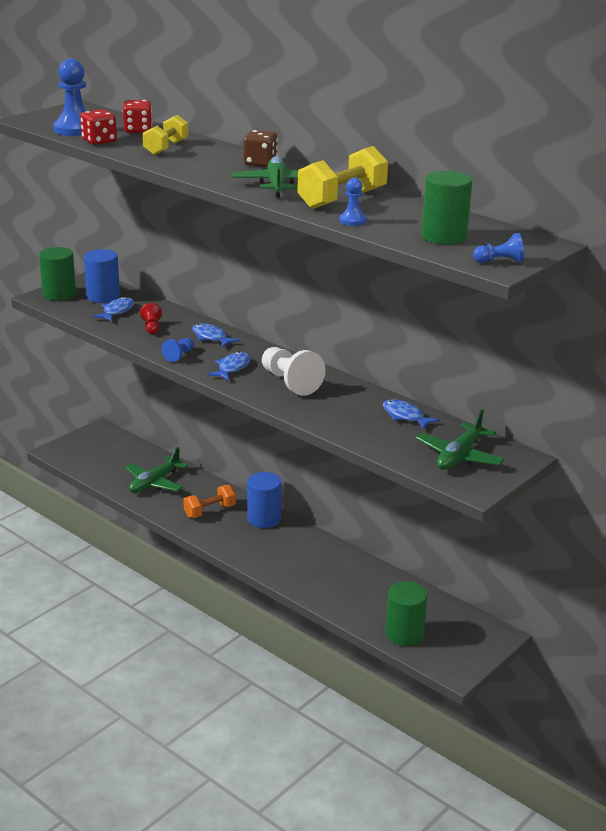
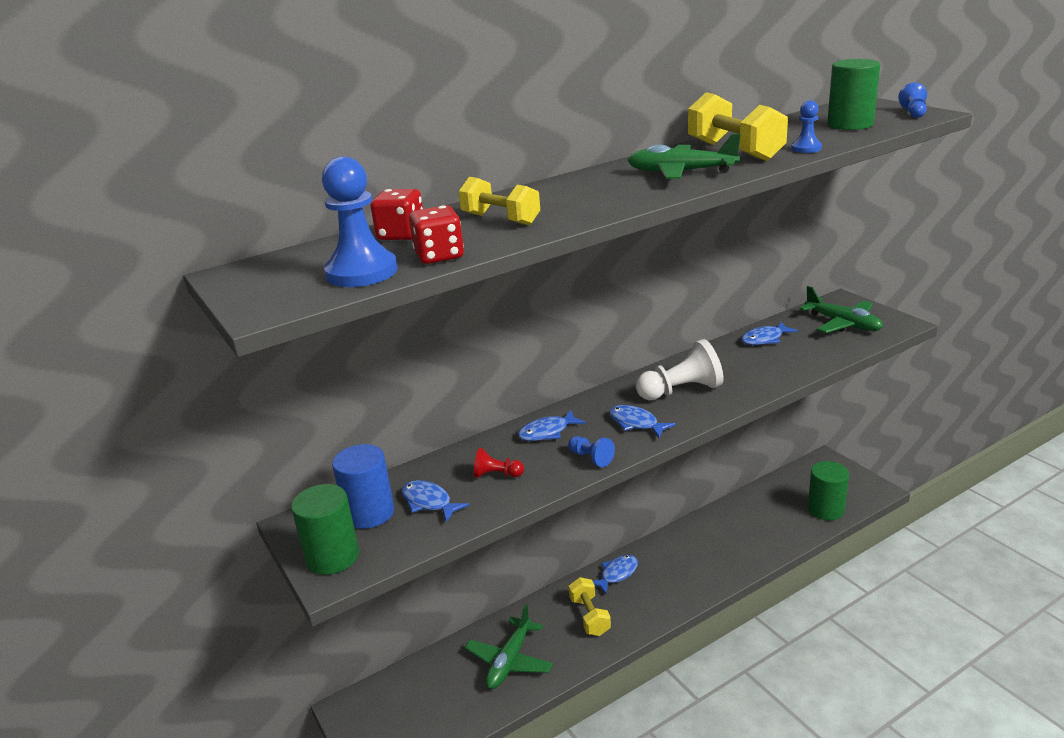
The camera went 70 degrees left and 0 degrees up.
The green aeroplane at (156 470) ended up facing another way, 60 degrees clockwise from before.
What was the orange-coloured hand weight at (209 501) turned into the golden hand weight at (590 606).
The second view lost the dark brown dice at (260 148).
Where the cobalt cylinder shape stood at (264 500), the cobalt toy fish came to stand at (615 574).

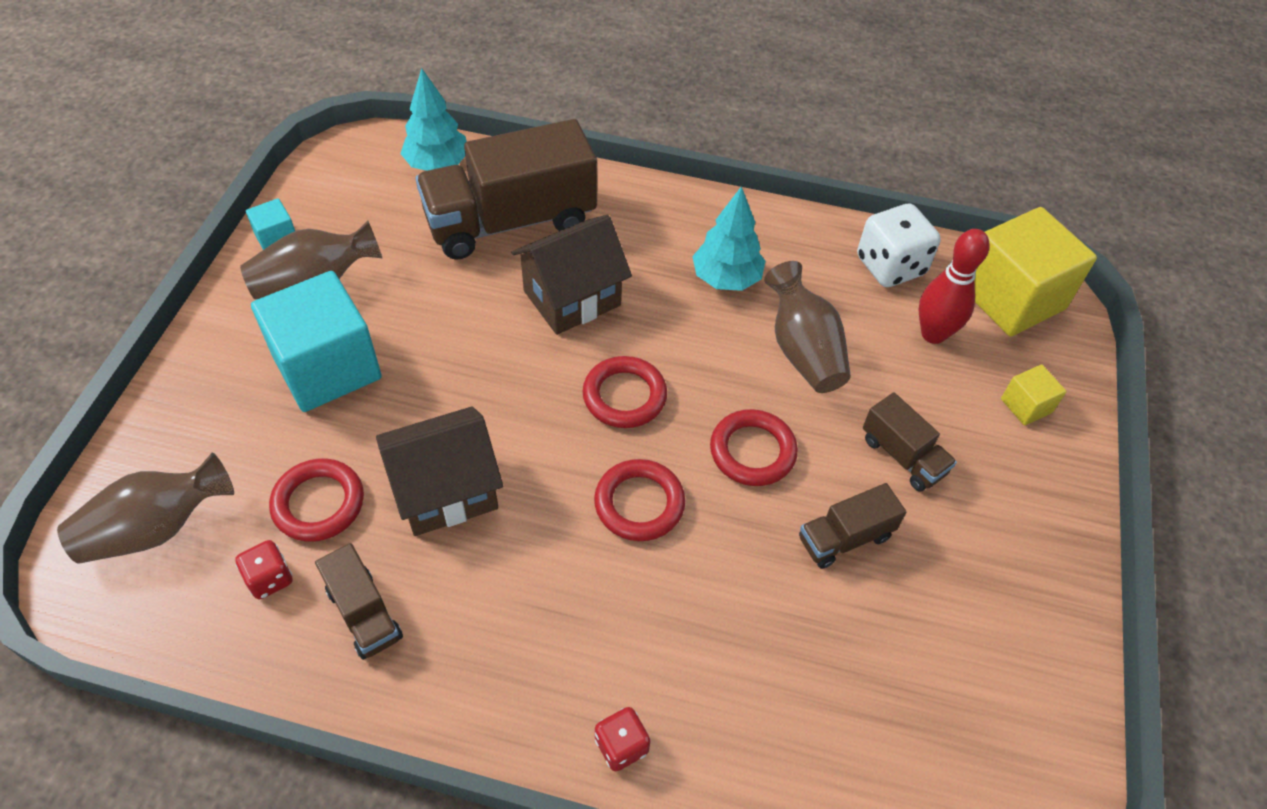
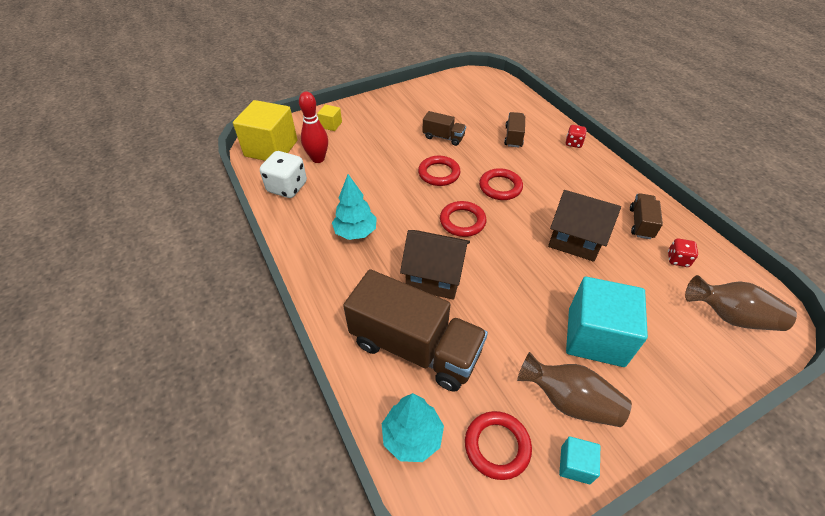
The camera went 130 degrees left and 5 degrees down.
The scarlet ring ended up elsewhere, having gone from (316 500) to (498 445).
The second view lost the dark brown vase at (807 327).
The dark brown lorry ended up elsewhere, having gone from (910 441) to (514 129).

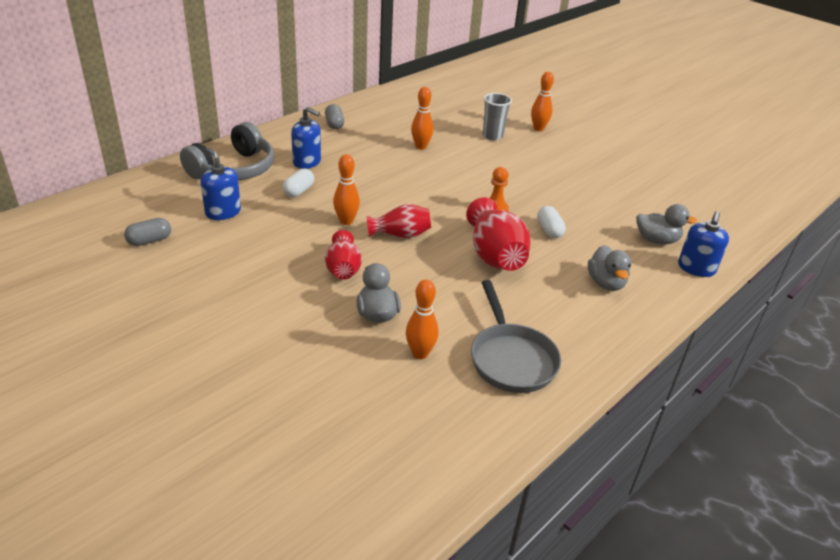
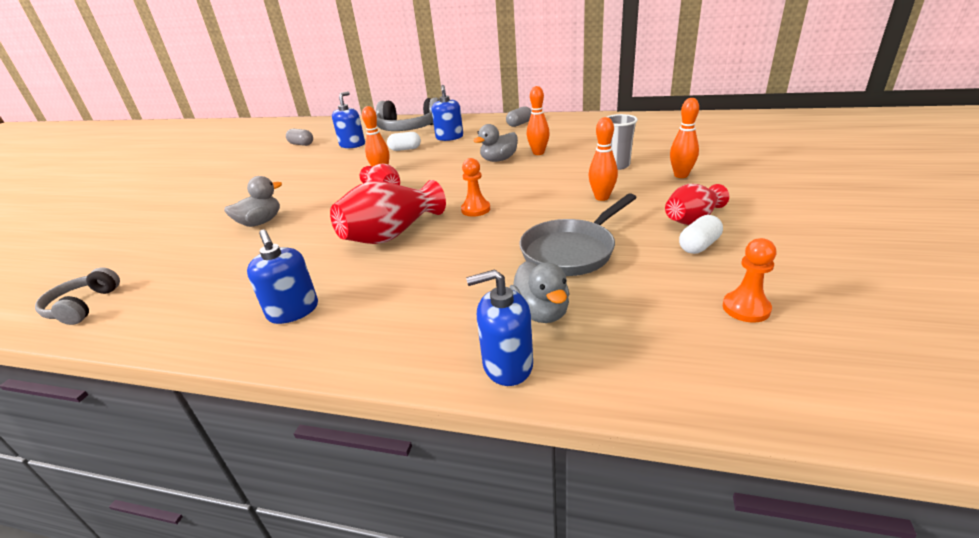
The camera went 65 degrees right and 5 degrees down.
The scarlet vase ended up elsewhere, having gone from (343 255) to (697 204).
The orange-coloured skittle ended up elsewhere, having gone from (422 319) to (603 159).
The gray pan ended up elsewhere, having gone from (516 336) to (578 234).
The pure white pill ended up elsewhere, having gone from (551 222) to (701 234).
The gray rubber duck ended up elsewhere, having gone from (609 268) to (495 143).
The second view gained the gray headset at (77 296).
The second view gained the cobalt pump bottle at (282 277).
The second view gained the orange-coloured pawn at (749 280).

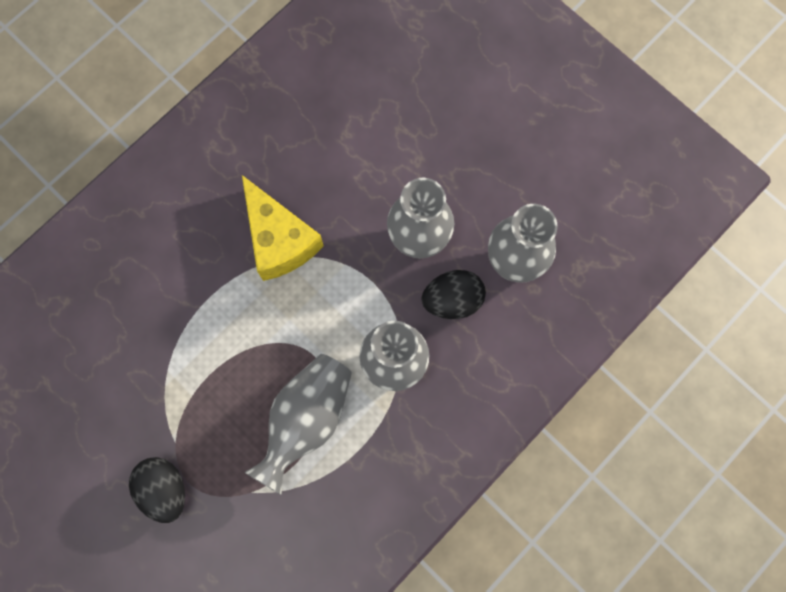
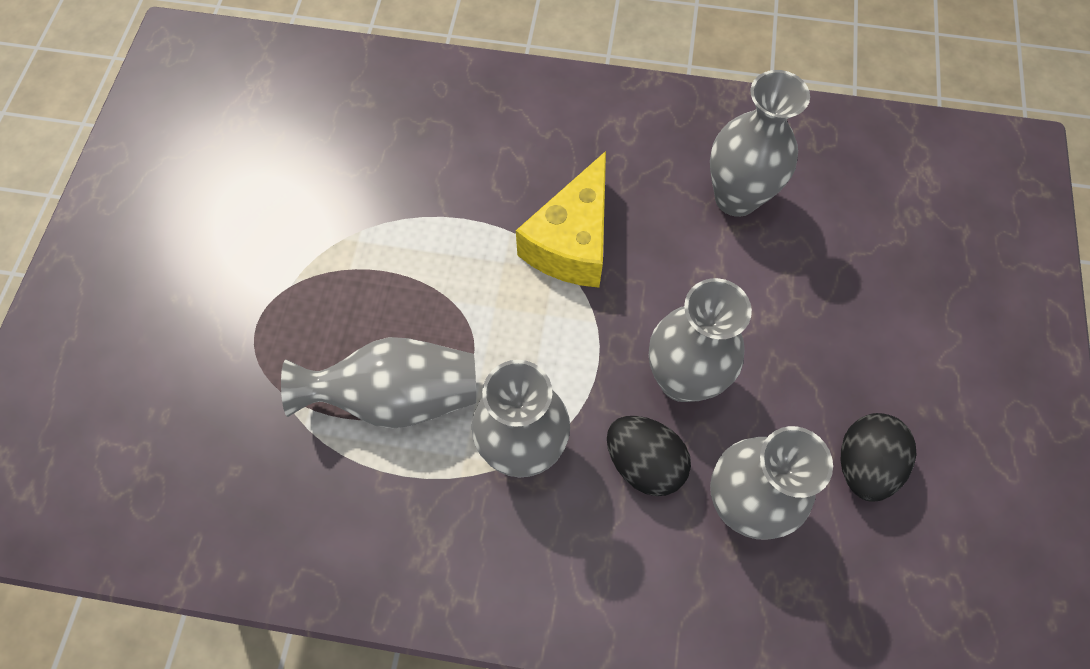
The camera went 55 degrees right and 10 degrees down.
The ebony egg ended up elsewhere, having gone from (157 490) to (879 457).
The second view gained the gray vase at (760 143).

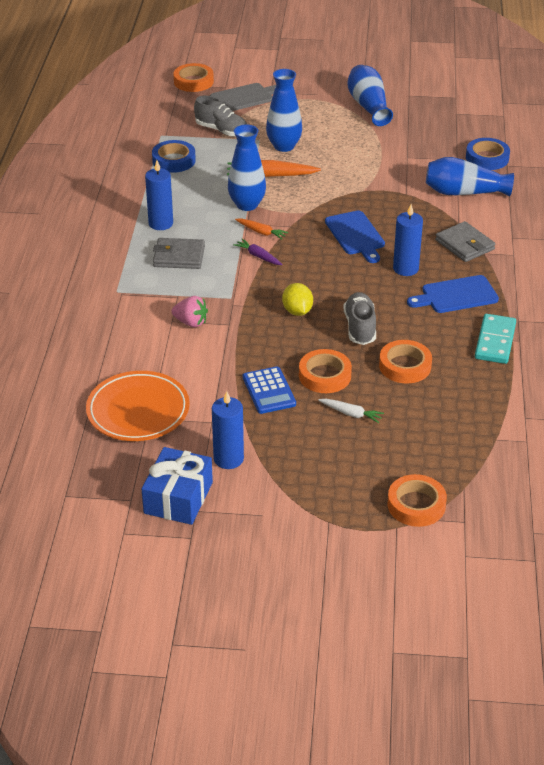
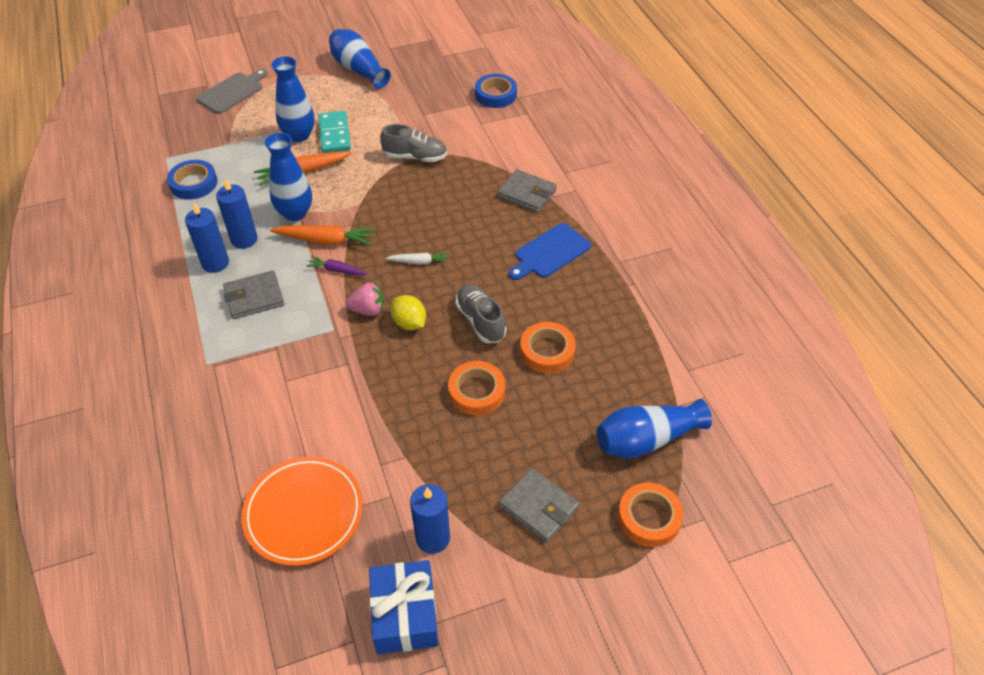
The camera went 25 degrees left and 10 degrees up.
The pink strawberry ended up elsewhere, having gone from (190 311) to (364 299).
The second view lost the orange-coloured sticky tape at (193 77).
The gray sneaker ended up elsewhere, having gone from (220 116) to (413 143).
The size of the orange-coloured toy carrot at (261 228) changed by a factor of 1.71.
The second view lost the cobalt calculator at (269 390).
The pure white toy carrot ended up elsewhere, having gone from (351 411) to (417 258).
The second view lost the cobalt bread board at (355 237).
The cobalt candle ended up elsewhere, having gone from (408 240) to (237 213).
The cobalt vase ended up elsewhere, having gone from (470 176) to (654 429).
The aqua domino ended up elsewhere, having gone from (495 339) to (334 132).
The second view gained the gray card wallet at (539 505).

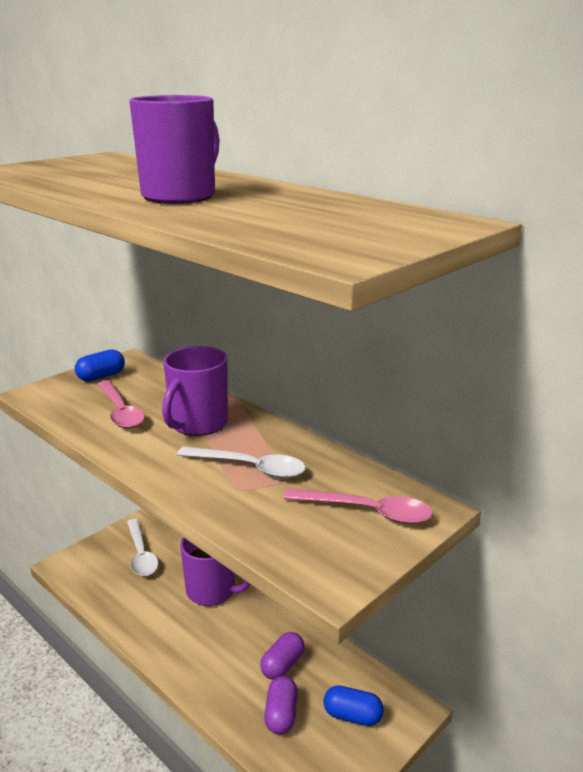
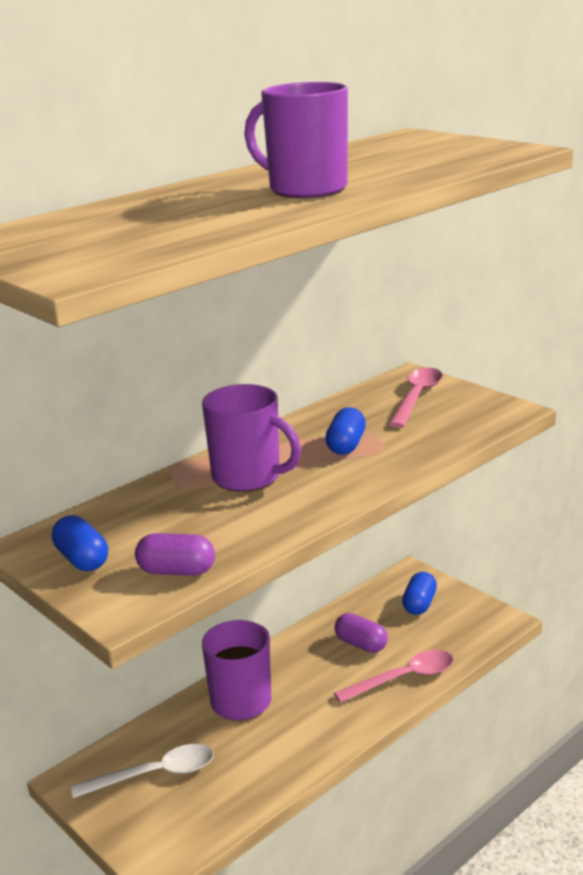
The camera went 85 degrees left and 0 degrees up.
The pink teaspoon ended up elsewhere, having gone from (121 404) to (394 676).
Where the pure white teaspoon stood at (241 462), the cobalt pill came to stand at (345 431).
The violet pill ended up elsewhere, having gone from (281 705) to (175 554).

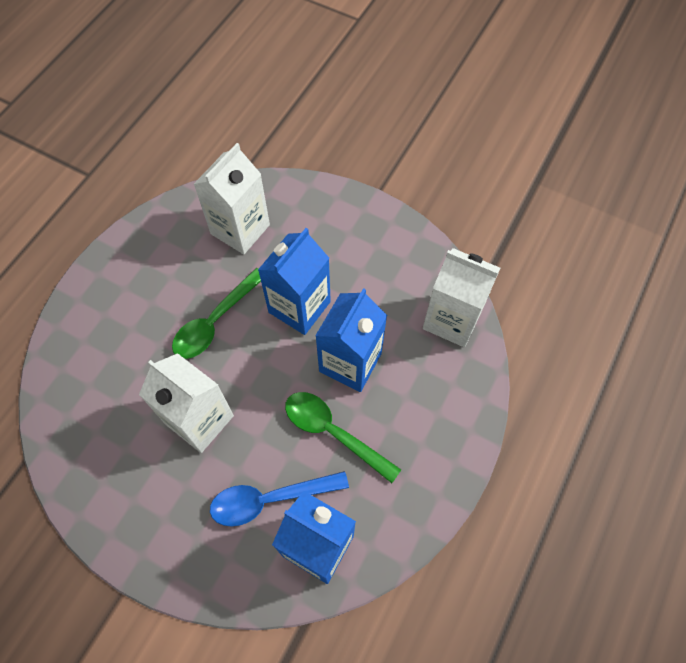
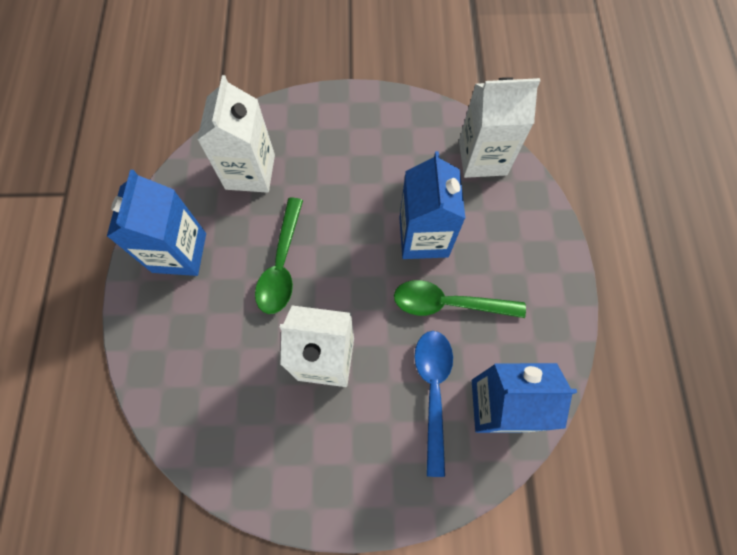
The camera went 30 degrees left and 5 degrees up.
The cobalt teaspoon at (279 499) ended up facing another way, 135 degrees clockwise from before.
The cobalt juice carton ended up elsewhere, having gone from (294 281) to (156 223).

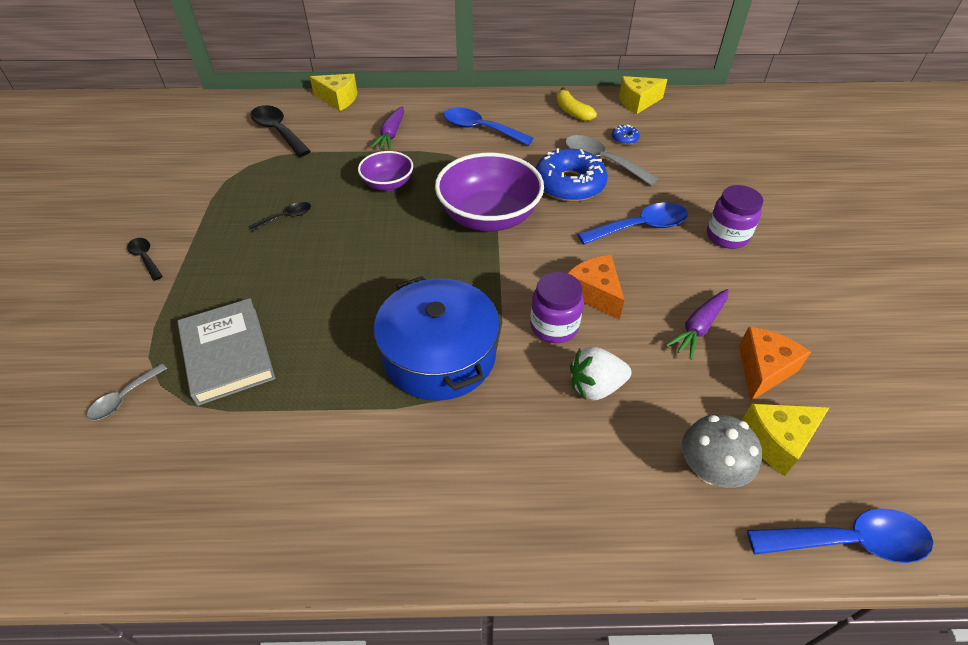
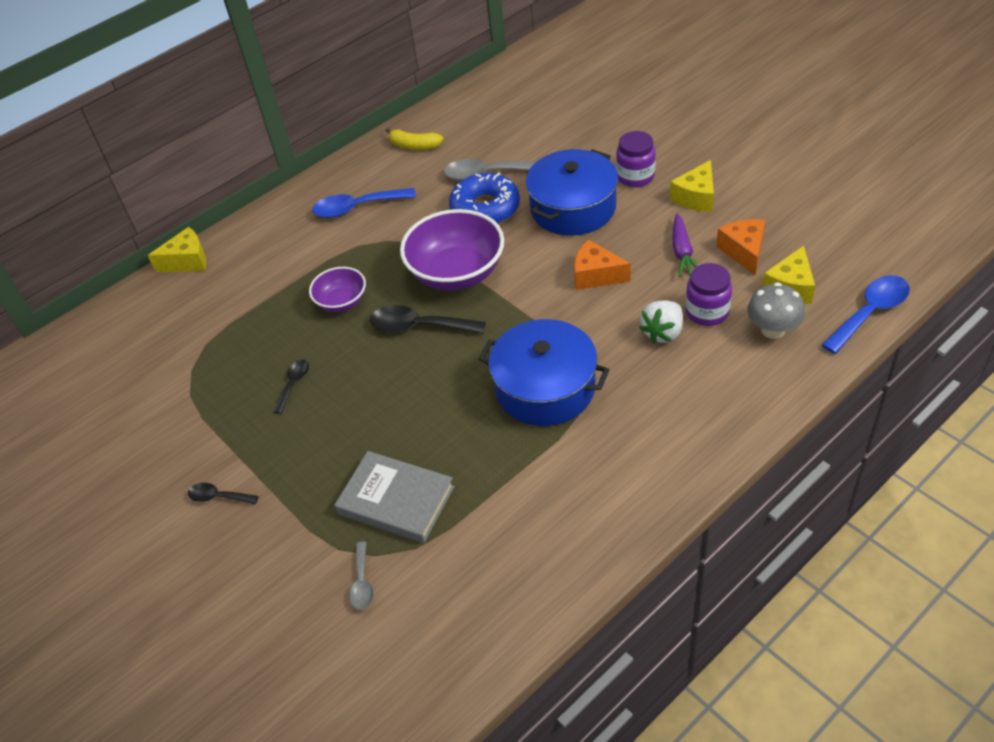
The camera went 35 degrees left and 0 degrees up.
The ebony teaspoon ended up elsewhere, having gone from (280 131) to (428 319).
The second view lost the violet toy carrot at (387 128).
The violet jar ended up elsewhere, having gone from (557 307) to (709 294).
Where the cobalt teaspoon stood at (632 224), the cobalt cooking pot came to stand at (572 192).
The second view lost the cobalt donut at (626 135).
The golden cheese wedge ended up elsewhere, having gone from (643 95) to (692 186).

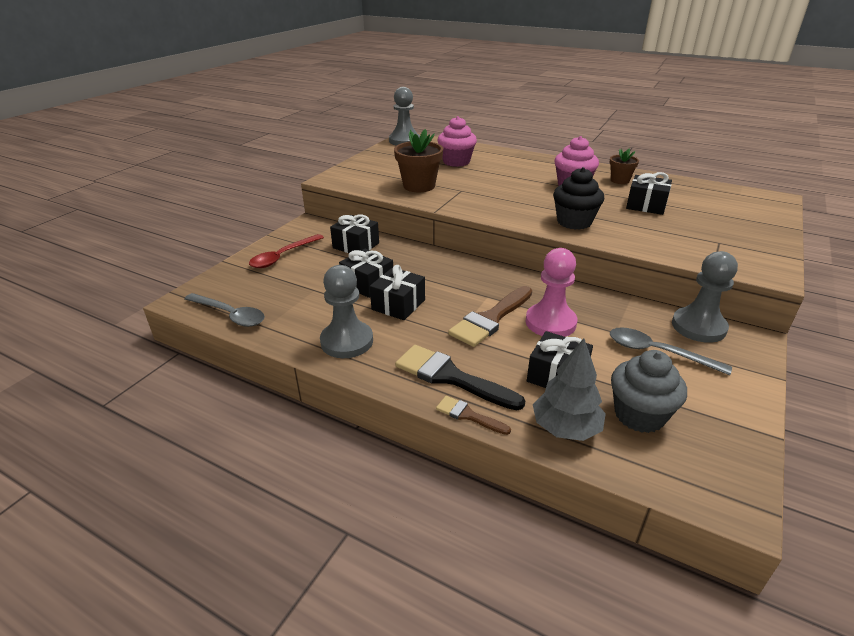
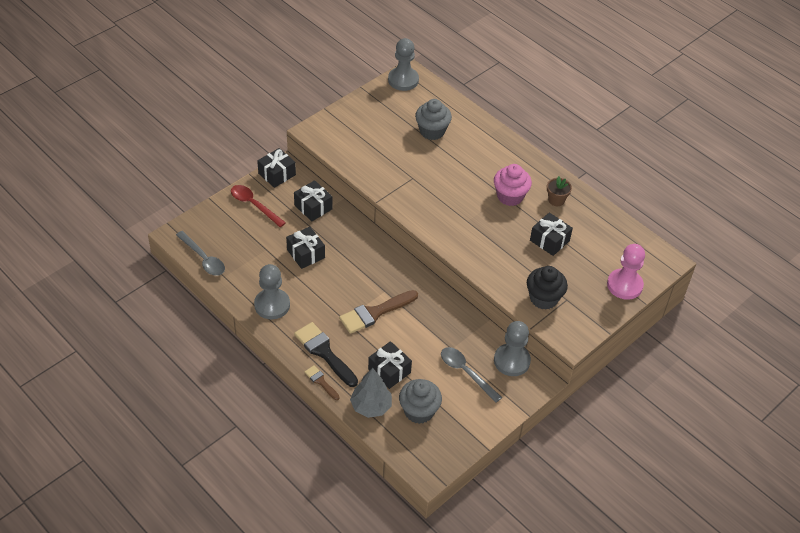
The camera went 15 degrees right and 15 degrees up.
The scarlet teaspoon at (286 251) ended up facing another way, 75 degrees clockwise from before.
The ebony present ended up elsewhere, having gone from (397 292) to (276 168).
The second view lost the dark brown plant pot at (418 160).
What was the pink fairy cake at (457 141) turned into the gray fairy cake at (433 119).
The pink pawn ended up elsewhere, having gone from (552 292) to (626 272).
The ebony fairy cake ended up elsewhere, having gone from (578 198) to (547 288).

